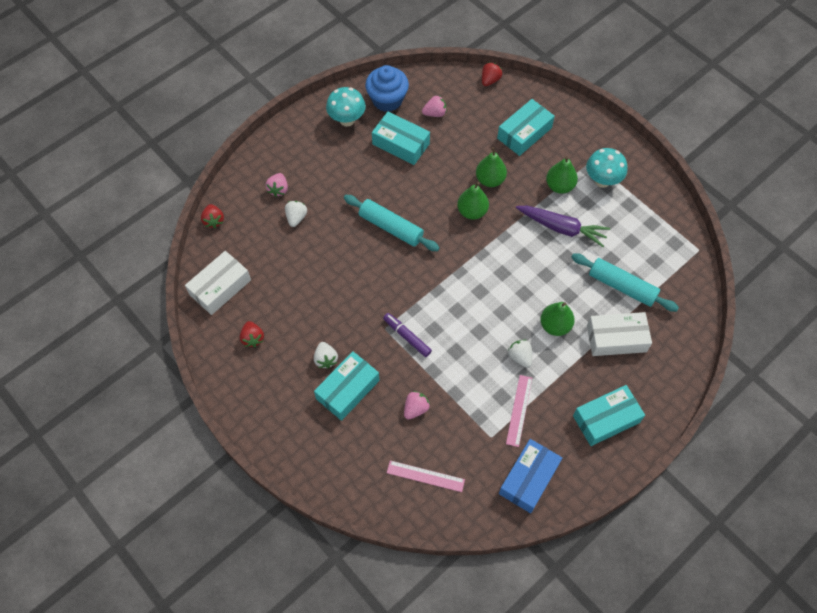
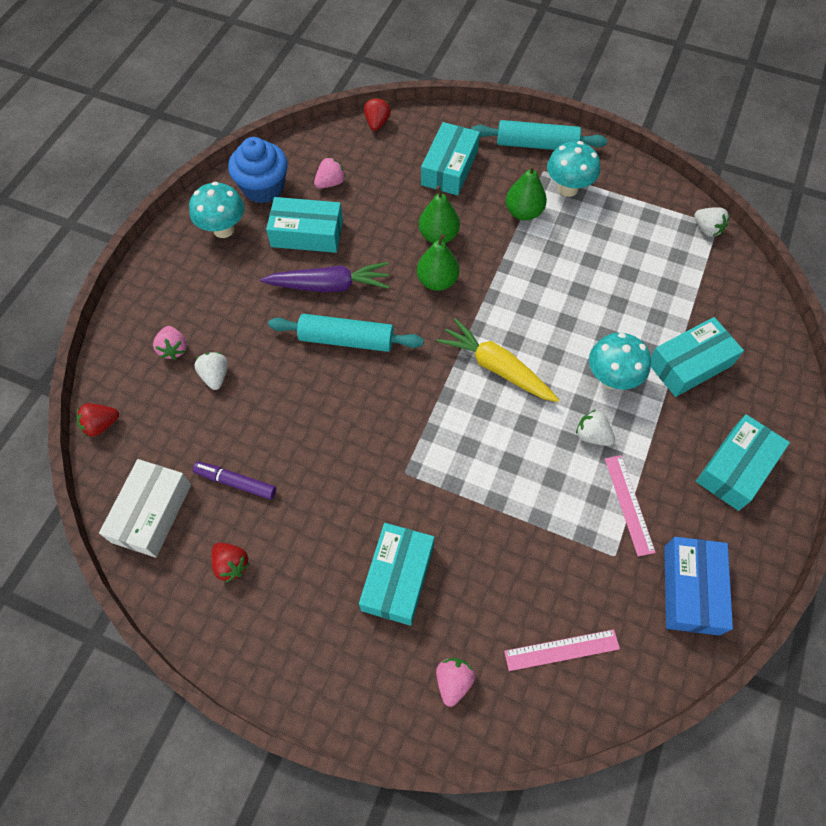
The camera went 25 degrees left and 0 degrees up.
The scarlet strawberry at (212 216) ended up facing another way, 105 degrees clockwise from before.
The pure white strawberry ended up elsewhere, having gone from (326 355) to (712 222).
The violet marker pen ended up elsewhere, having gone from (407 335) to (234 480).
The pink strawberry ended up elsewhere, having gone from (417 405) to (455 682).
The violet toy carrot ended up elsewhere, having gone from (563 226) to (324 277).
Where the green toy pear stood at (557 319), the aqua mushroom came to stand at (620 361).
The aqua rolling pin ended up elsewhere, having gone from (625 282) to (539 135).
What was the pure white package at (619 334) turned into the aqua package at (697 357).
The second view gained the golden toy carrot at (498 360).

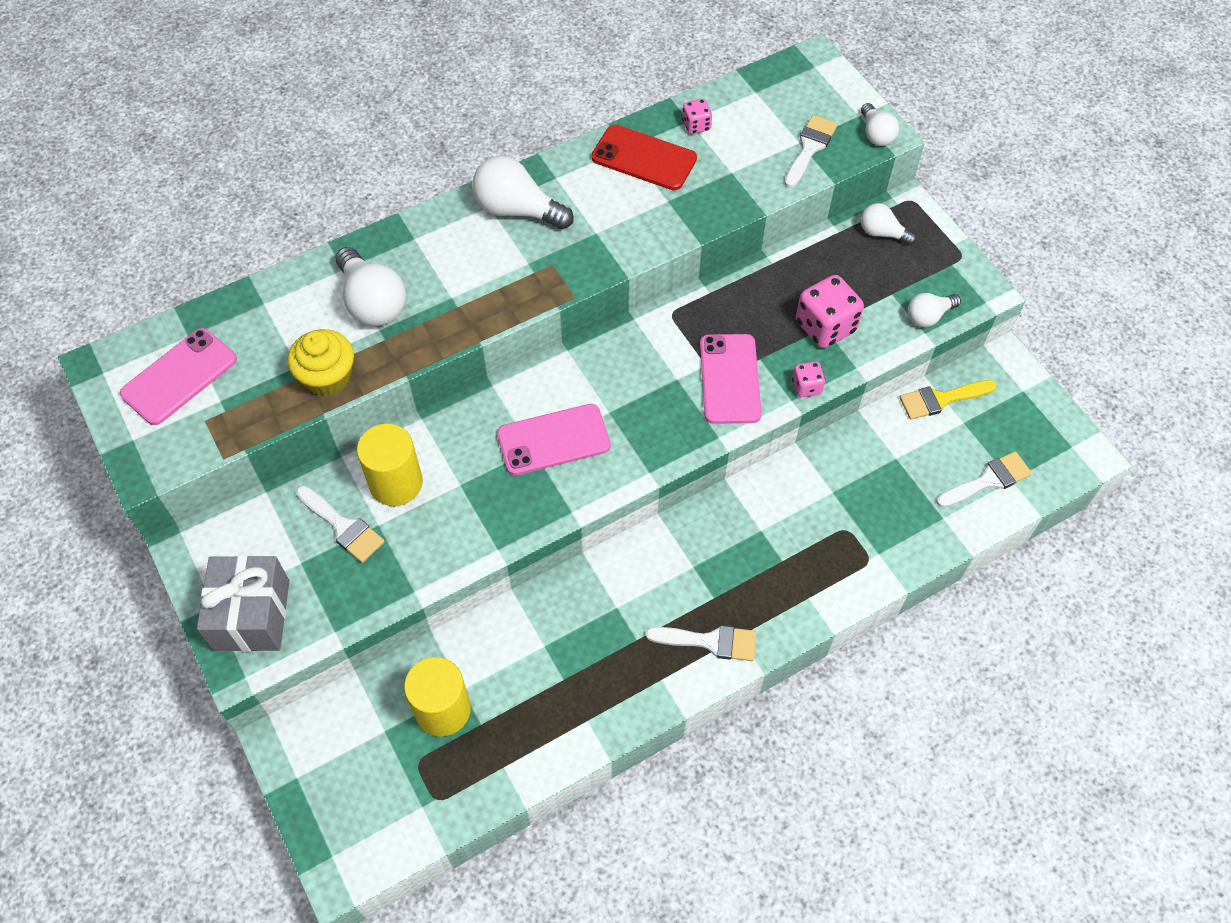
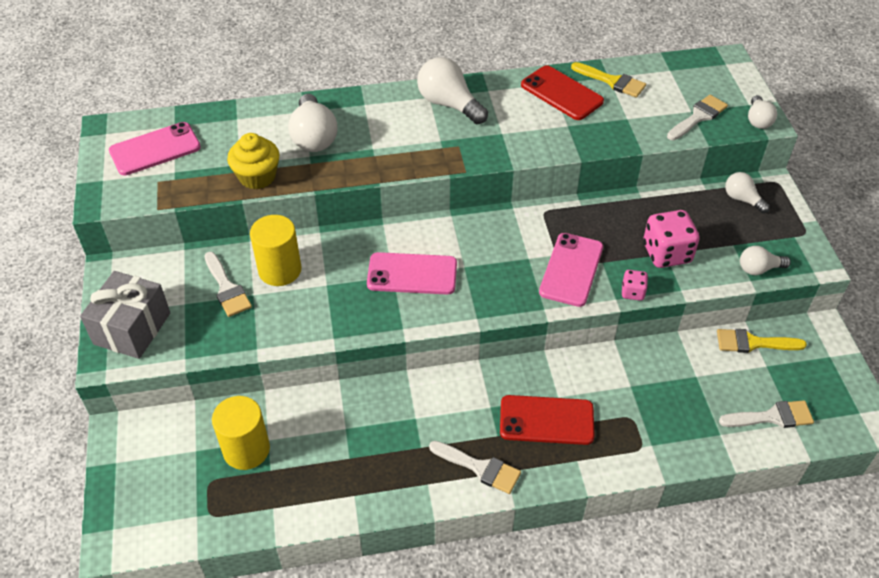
The camera went 20 degrees right and 10 degrees down.
Where the pink dice stood at (697 116), the golden paintbrush came to stand at (608 80).
The second view gained the scarlet mobile phone at (547 420).

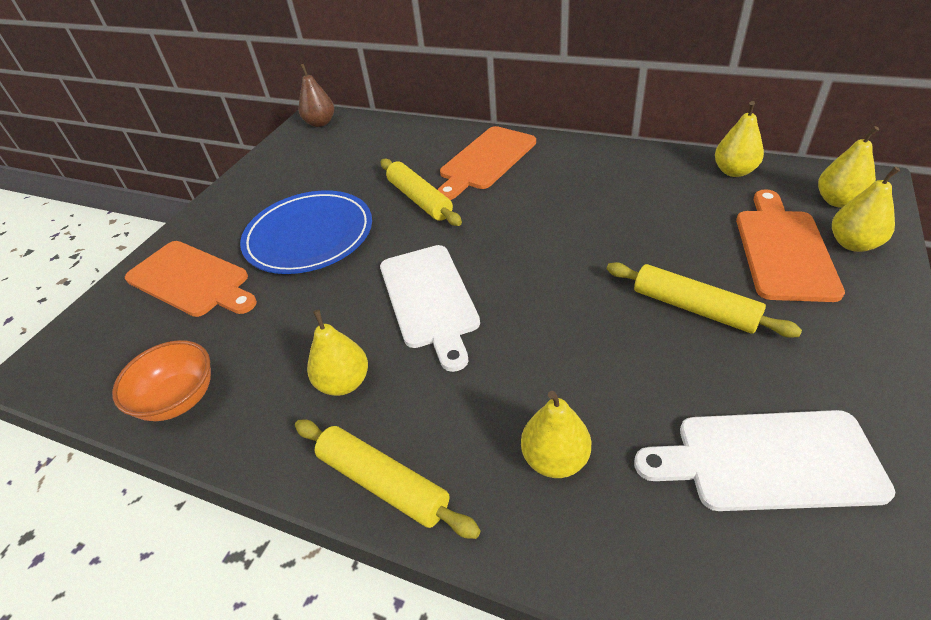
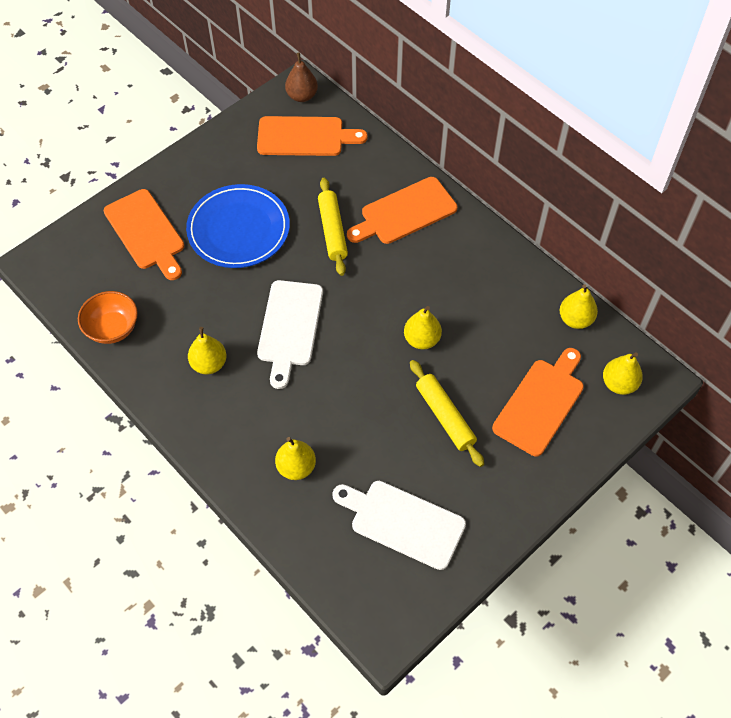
The camera went 20 degrees right and 15 degrees up.
The second view lost the golden rolling pin at (387 479).
The golden toy pear ended up elsewhere, having gone from (866 209) to (423 327).
The second view gained the orange-coloured bread board at (312 136).

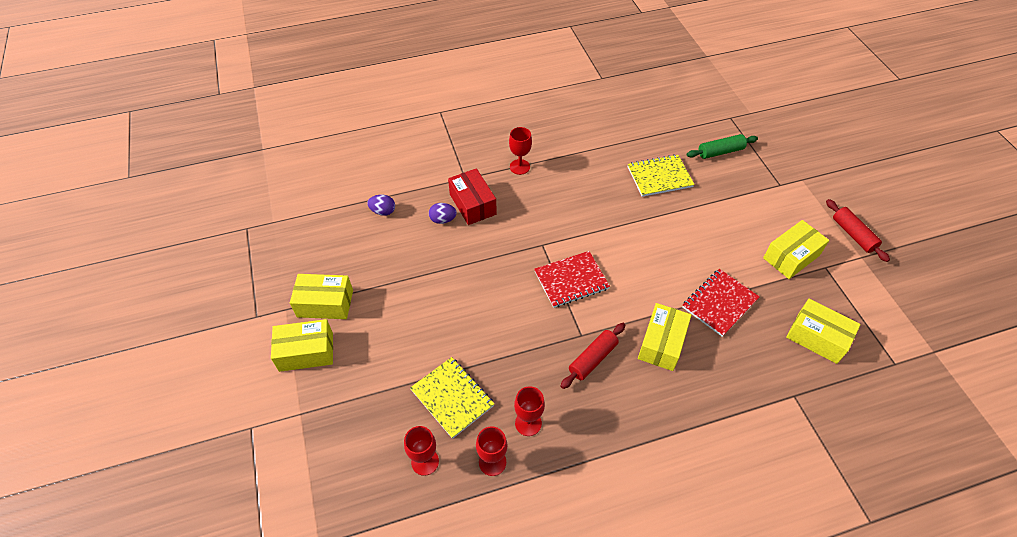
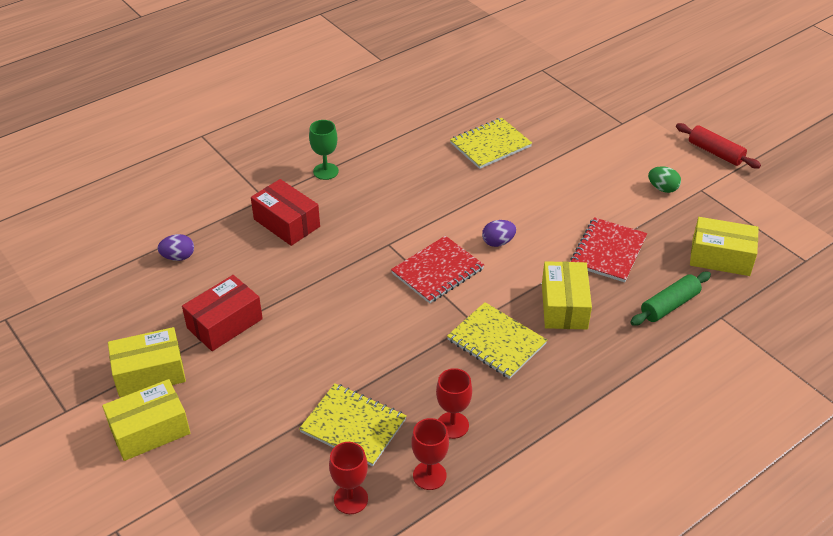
The camera went 20 degrees left and 10 degrees down.
The violet egg ended up elsewhere, having gone from (443 213) to (499 233).
What was the scarlet goblet at (520 151) turned into the green goblet at (324 150).
Where the scarlet rolling pin stood at (592 356), the golden notepad came to stand at (497 340).
The green rolling pin ended up elsewhere, having gone from (722 146) to (670 299).
Where the golden package stood at (796 249), the green egg came to stand at (664 179).
The second view gained the scarlet package at (222 313).

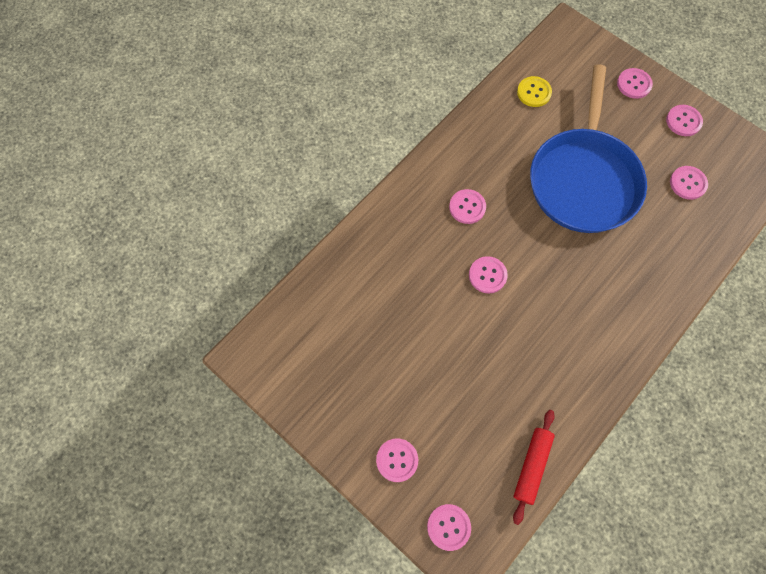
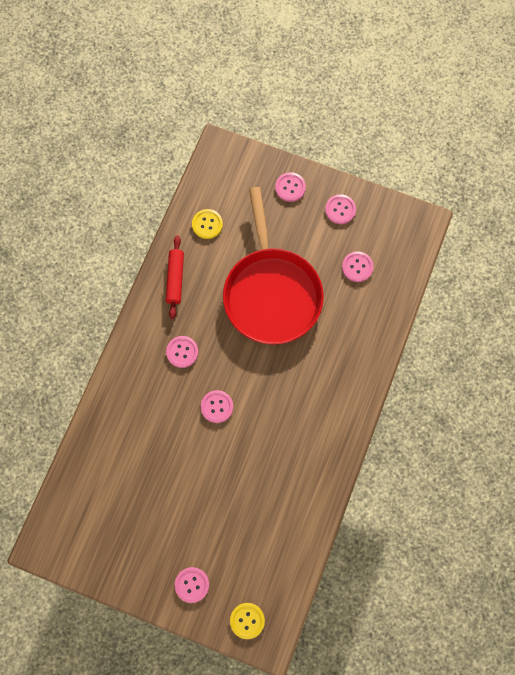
The camera went 20 degrees left and 5 degrees up.
What was the pink button at (449 527) turned into the golden button at (247 621).
The scarlet rolling pin ended up elsewhere, having gone from (534 467) to (175 277).
What was the cobalt pan at (588 148) turned into the scarlet pan at (273 266).

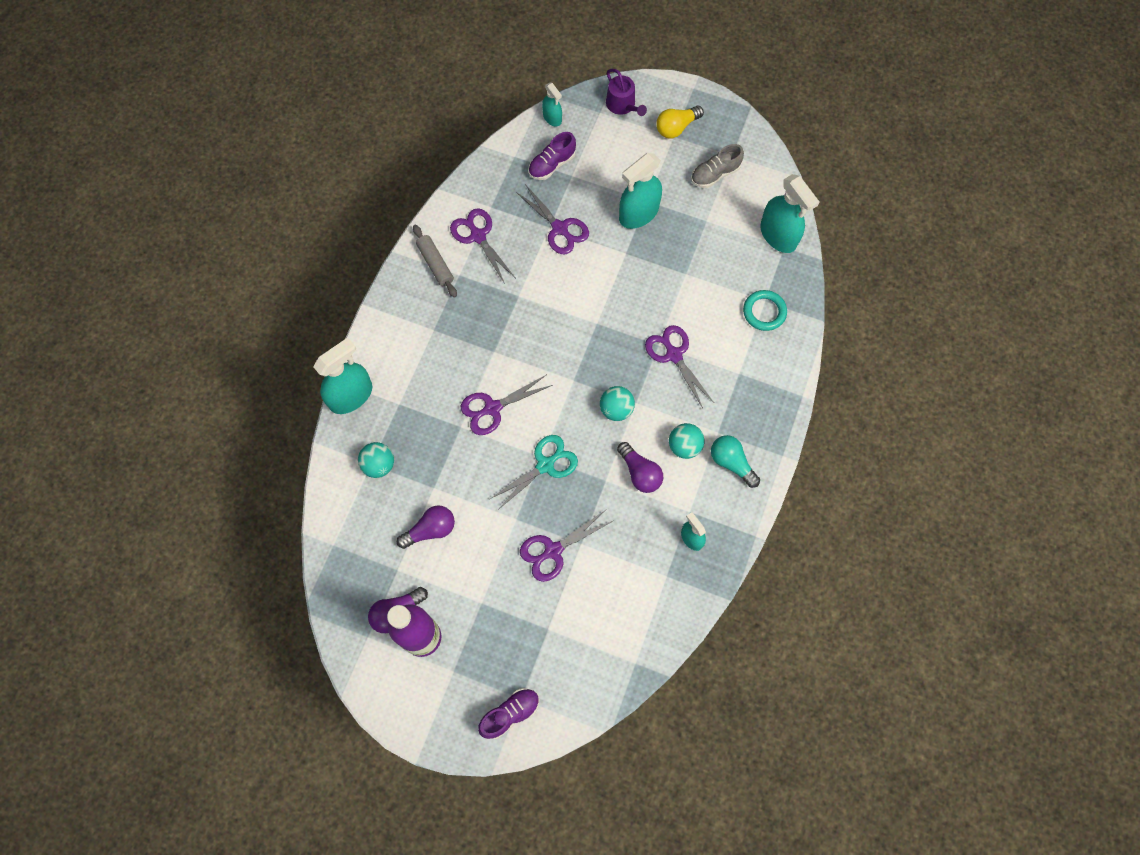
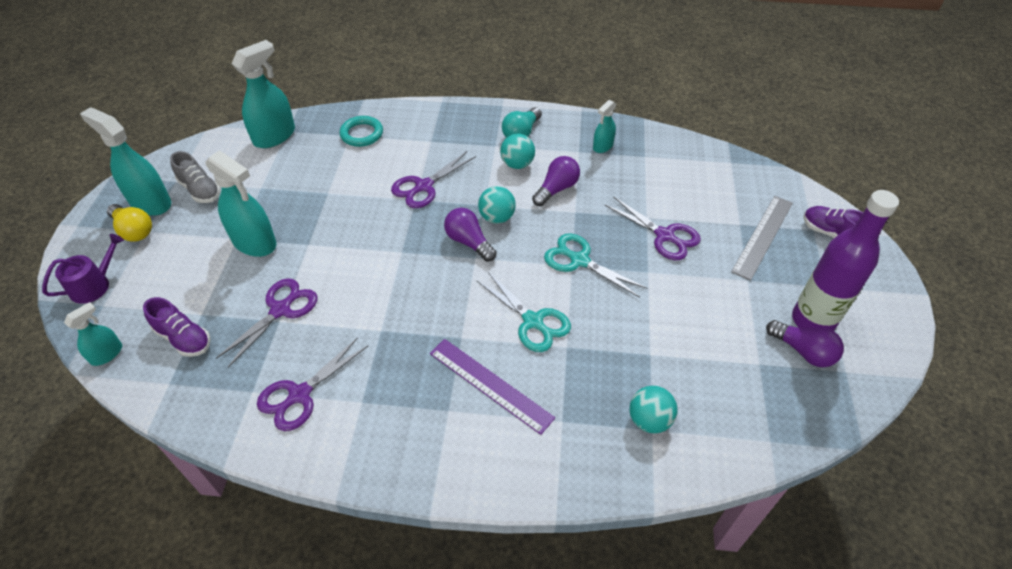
The camera went 105 degrees left and 20 degrees down.
The aqua spray bottle ended up elsewhere, having gone from (342 376) to (125 161).
The violet lightbulb ended up elsewhere, having gone from (426 527) to (470 235).
The second view lost the gray rolling pin at (435 261).
What was the violet scissors at (507 405) turned into the aqua scissors at (523 312).
The second view gained the violet straightedge at (492 387).
The second view gained the gray straightedge at (762 238).

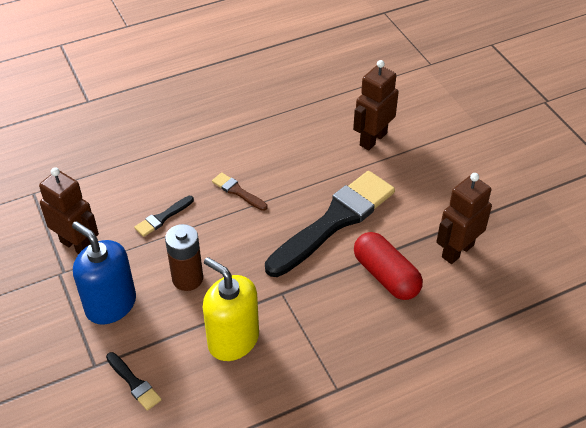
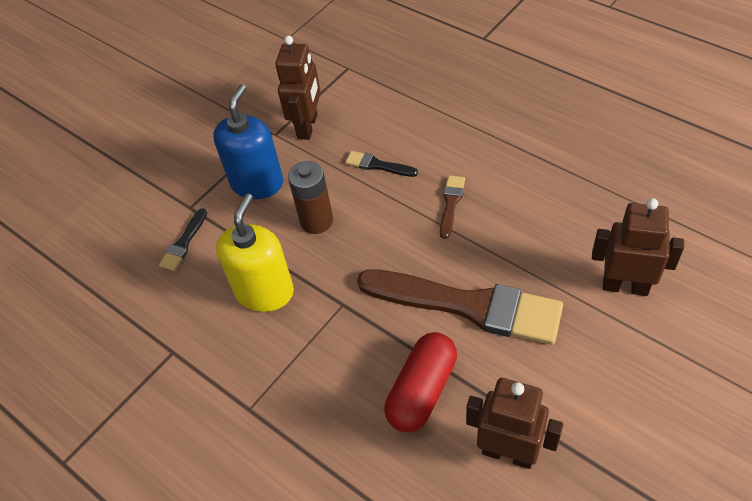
The camera went 70 degrees right and 5 degrees up.
What was the ebony paintbrush at (330 224) turned into the dark brown paintbrush at (460 307).

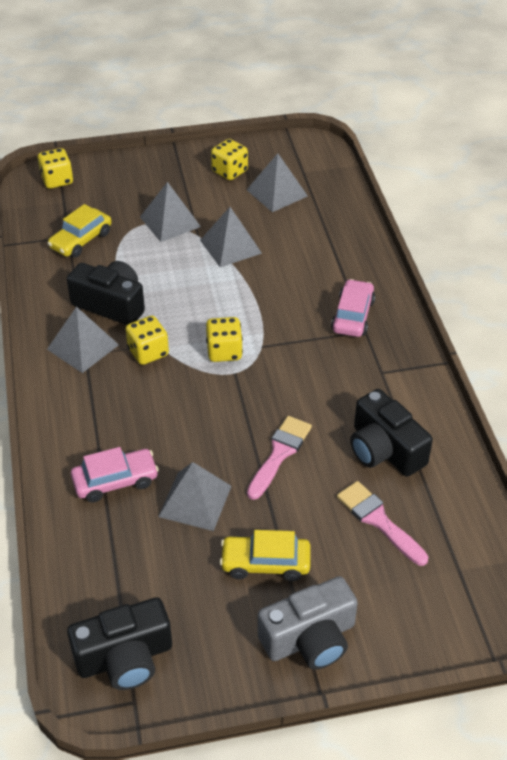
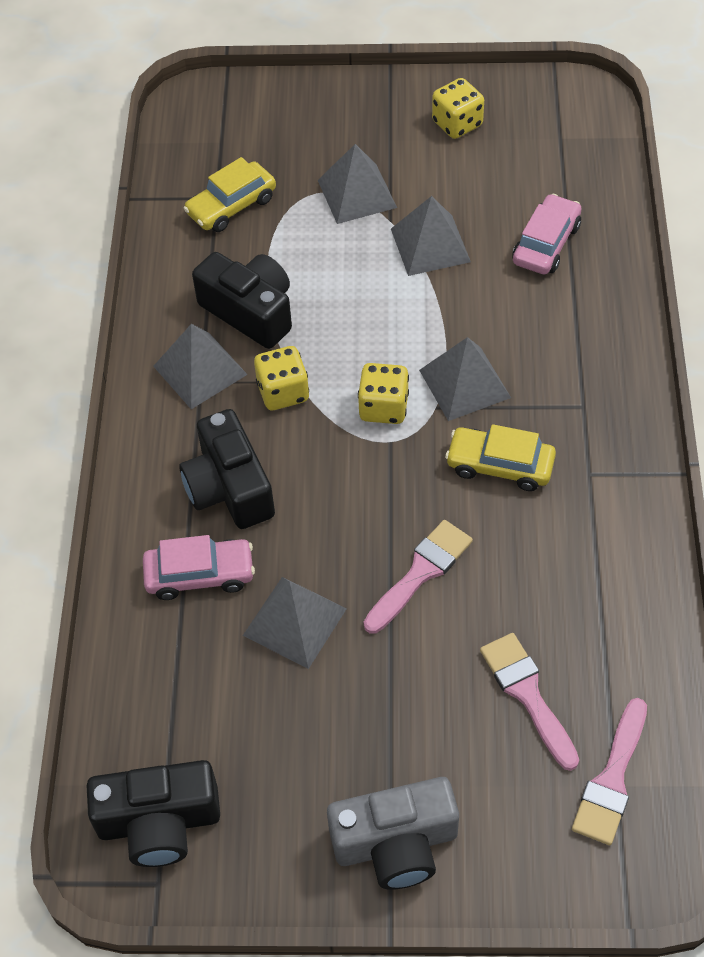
The camera went 15 degrees right and 10 degrees up.
The second view lost the golden dice at (55 168).
The golden automobile ended up elsewhere, having gone from (265 555) to (500 457).
The gray pyramid shape ended up elsewhere, having gone from (277 182) to (465 379).
The pink automobile ended up elsewhere, having gone from (353 308) to (547 234).
The ebony photo camera ended up elsewhere, having gone from (391 433) to (227 469).
The second view gained the pink paintbrush at (609 771).

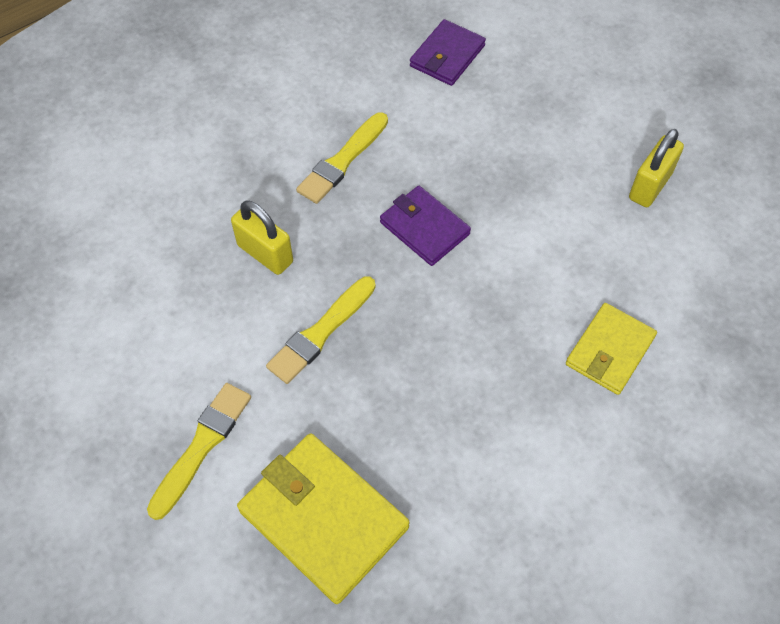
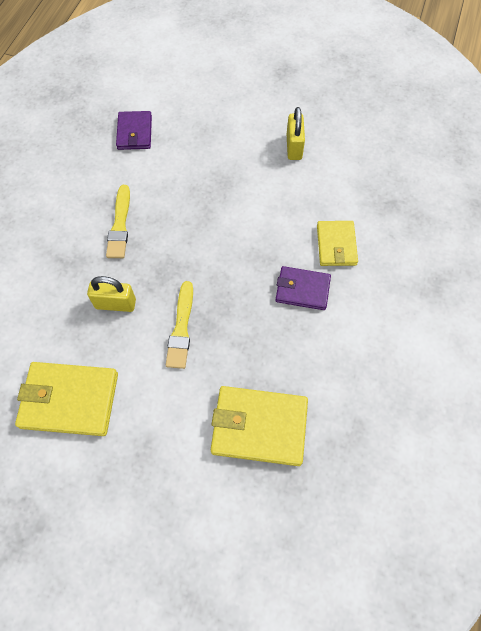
The camera went 35 degrees left and 5 degrees up.
The second view lost the golden paintbrush at (199 451).
The violet card wallet ended up elsewhere, having gone from (425 226) to (303 288).
The second view gained the golden card wallet at (66 399).

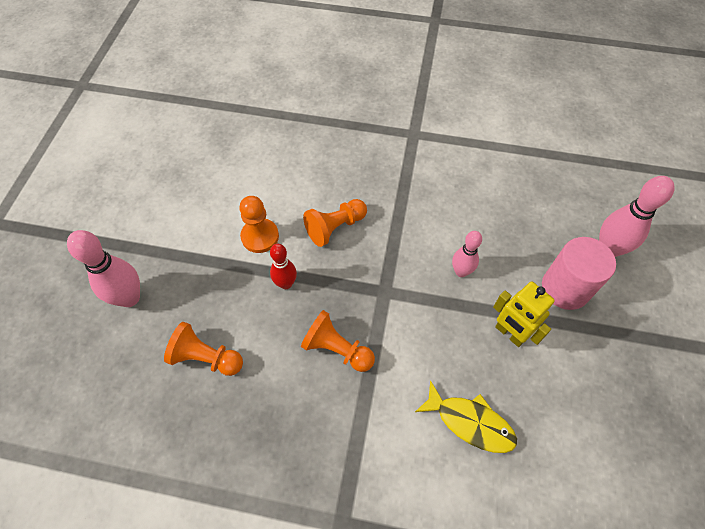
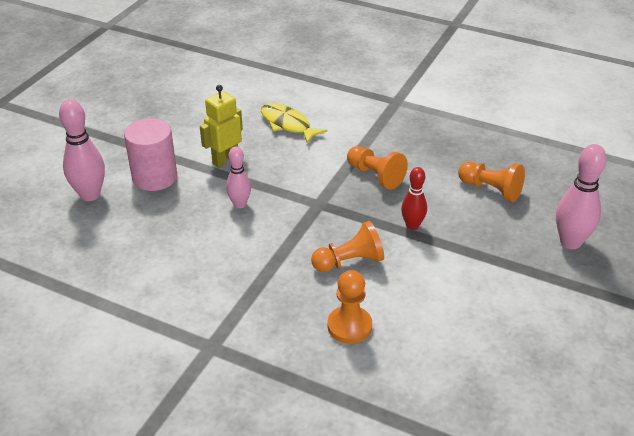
The camera went 165 degrees left and 20 degrees down.
The orange-coloured pawn ended up elsewhere, having gone from (259 224) to (349 307).
The golden robot figure at (524 314) ended up facing another way, 105 degrees counterclockwise from before.

